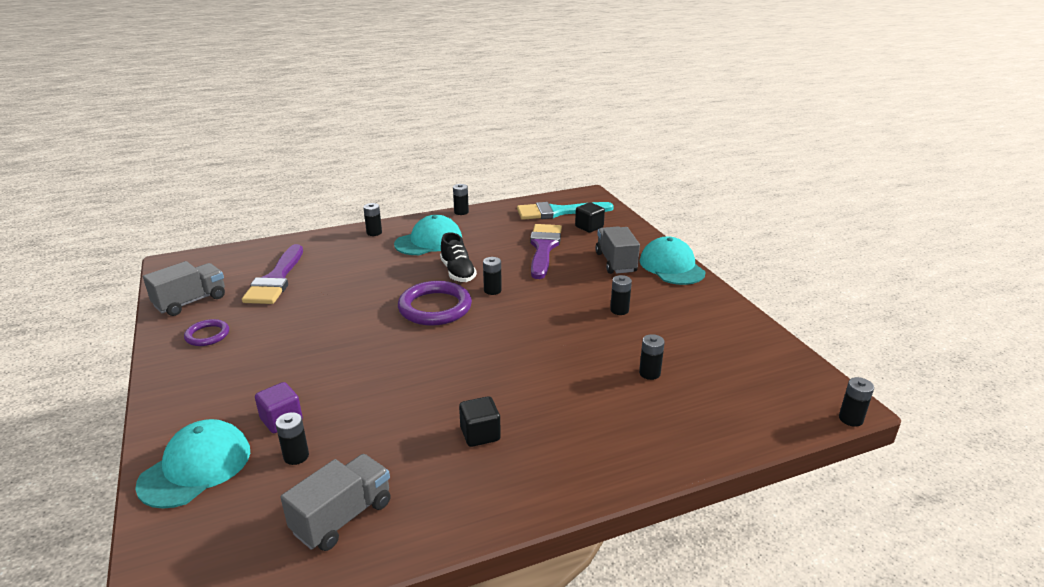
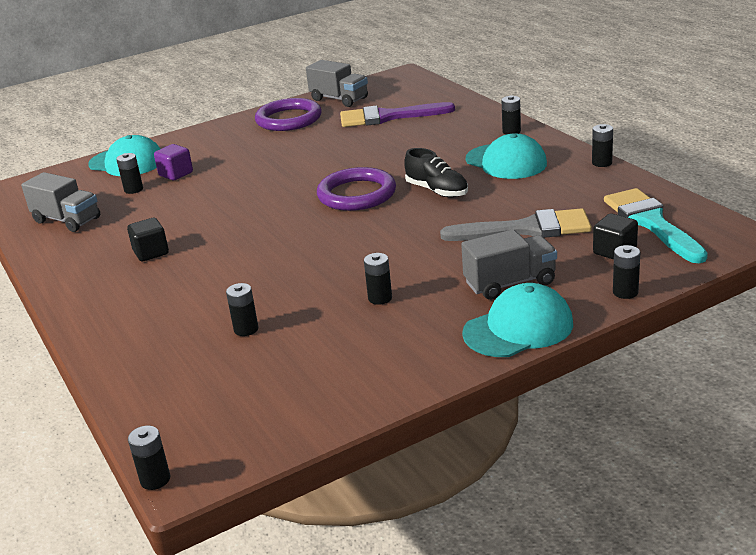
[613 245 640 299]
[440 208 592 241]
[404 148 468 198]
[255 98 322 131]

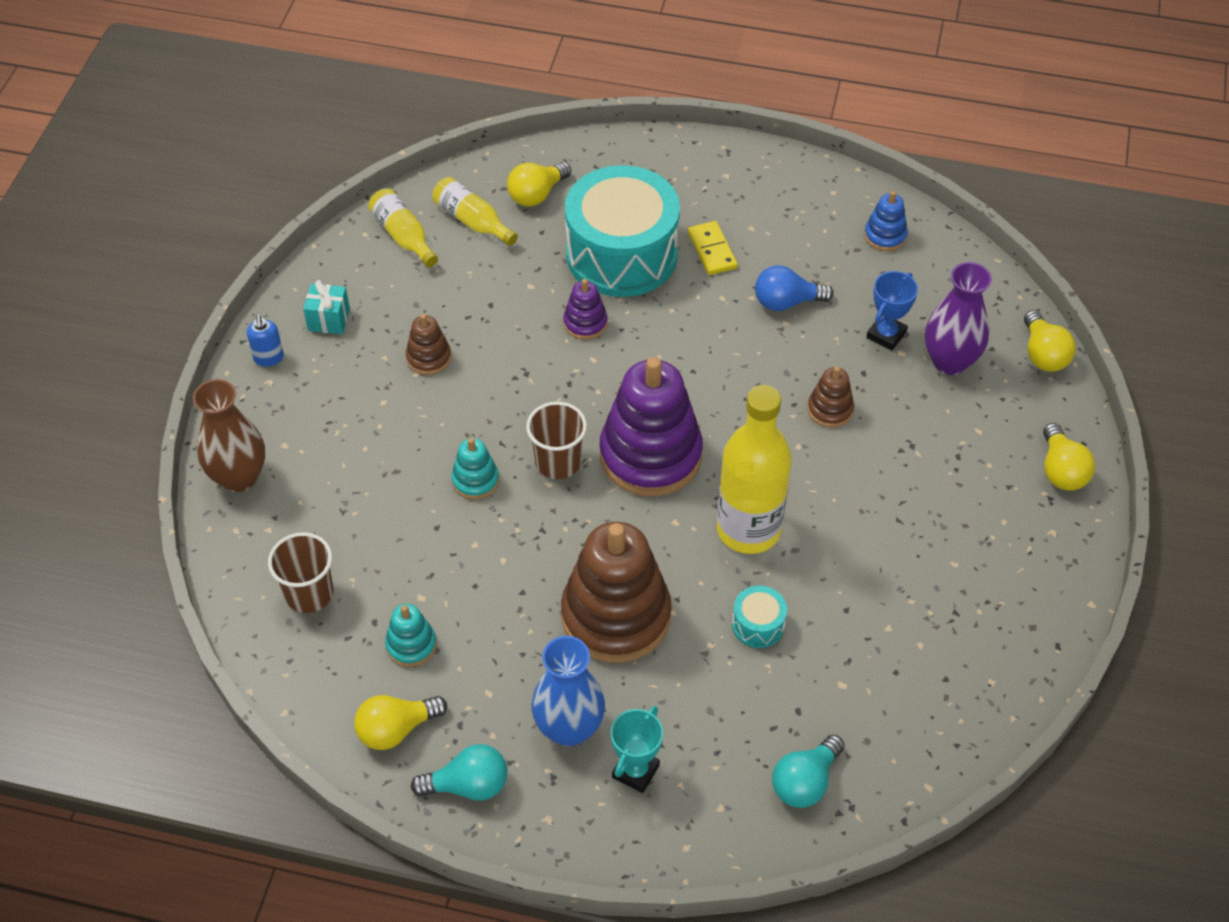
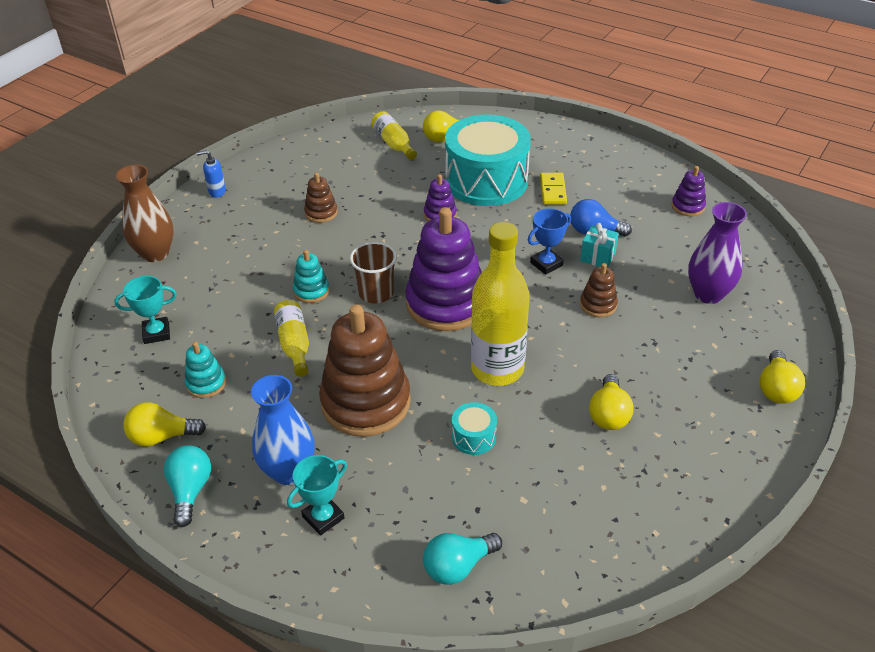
[580 223 619 267]
[274 300 309 377]
[528 208 571 275]
[589 374 634 430]
[114 276 177 344]
[672 166 706 216]
[196 150 226 198]
[164 445 211 527]

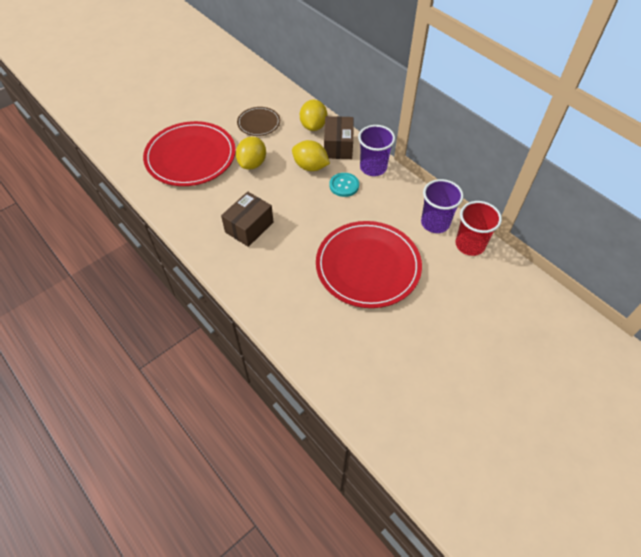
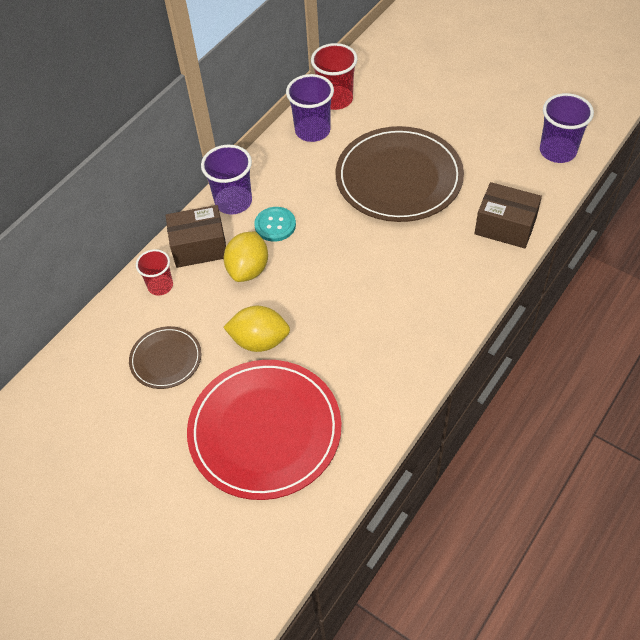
[540 93 594 163]
[474 182 542 248]
[136 249 173 296]
[336 126 464 222]

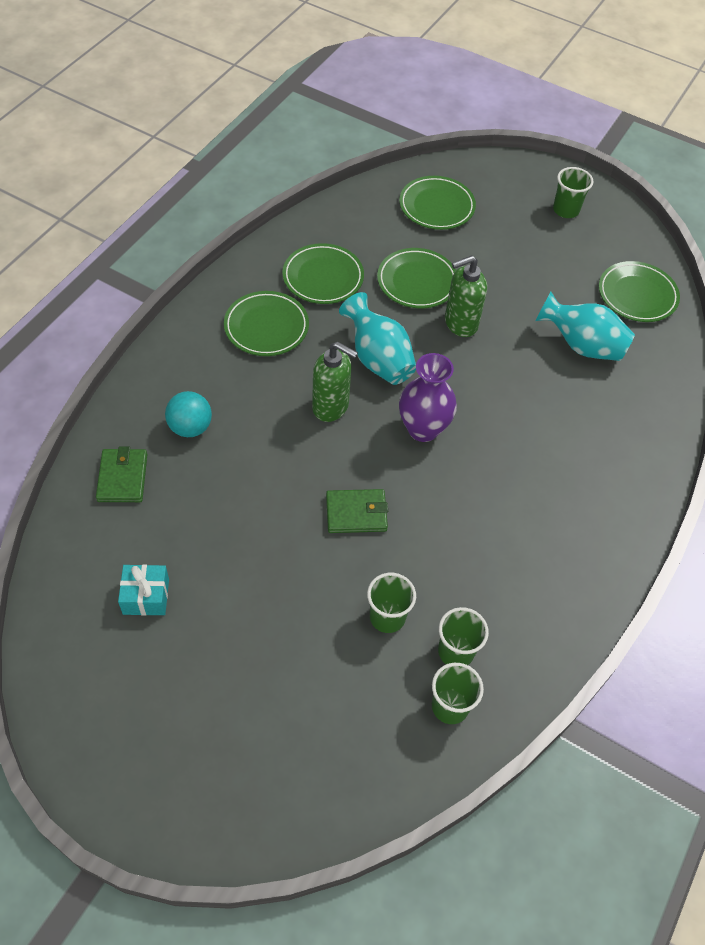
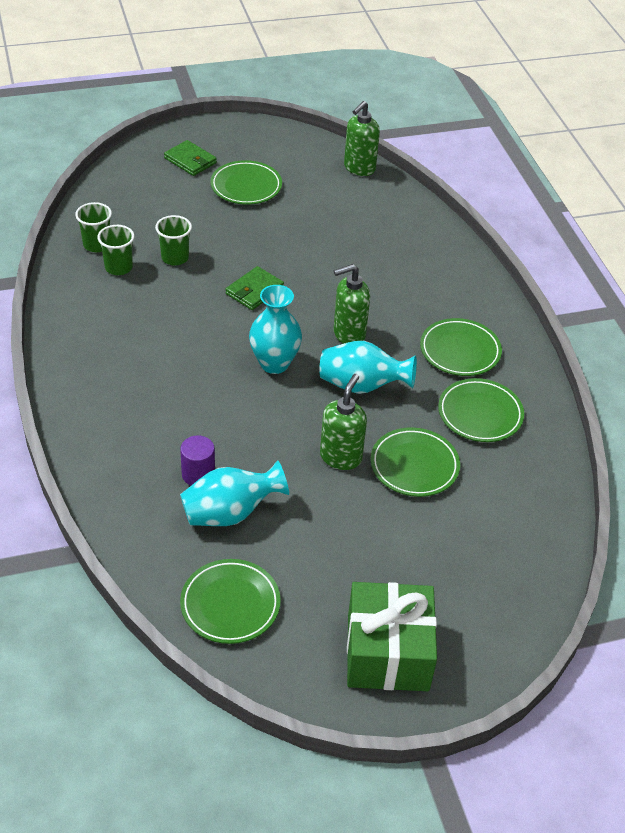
[118 564 169 616] (first image)
[165 391 212 437] (first image)
[180 435 215 485]
[344 101 380 176]
[164 140 217 176]
[210 160 282 205]
[347 582 437 691]
[249 285 302 374]

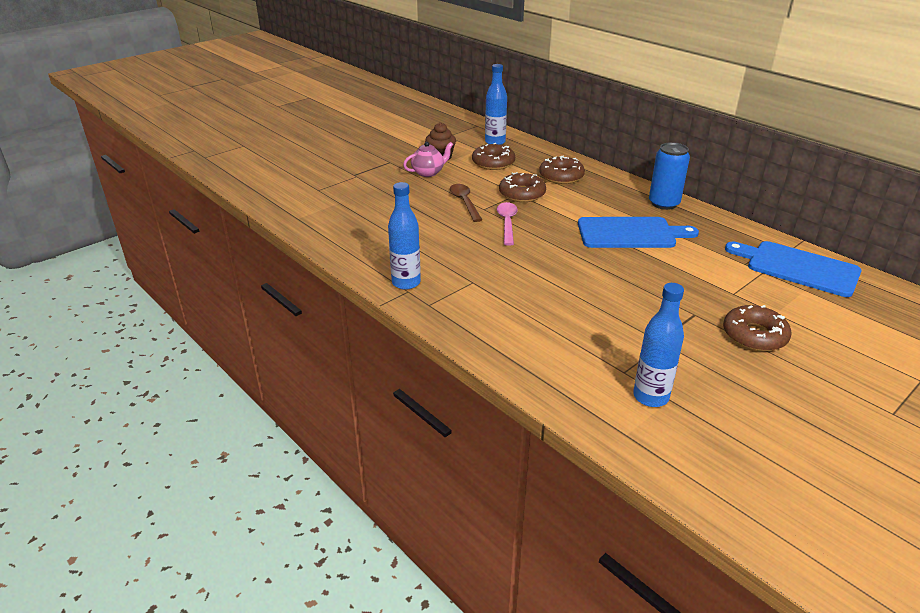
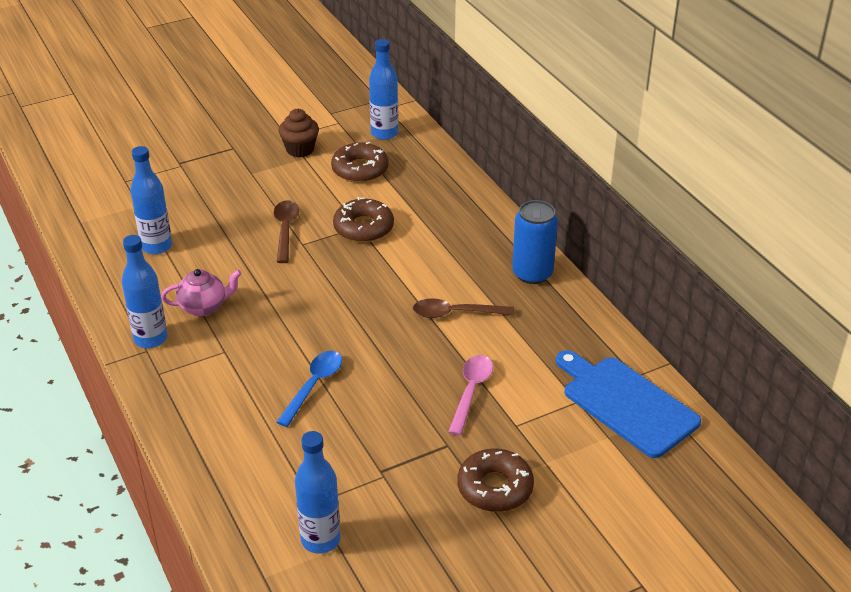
[539 156 585 184] (first image)
[130 146 172 254]
[276 351 342 427]
[161 269 242 316]
[448 355 493 436]
[413 298 514 318]

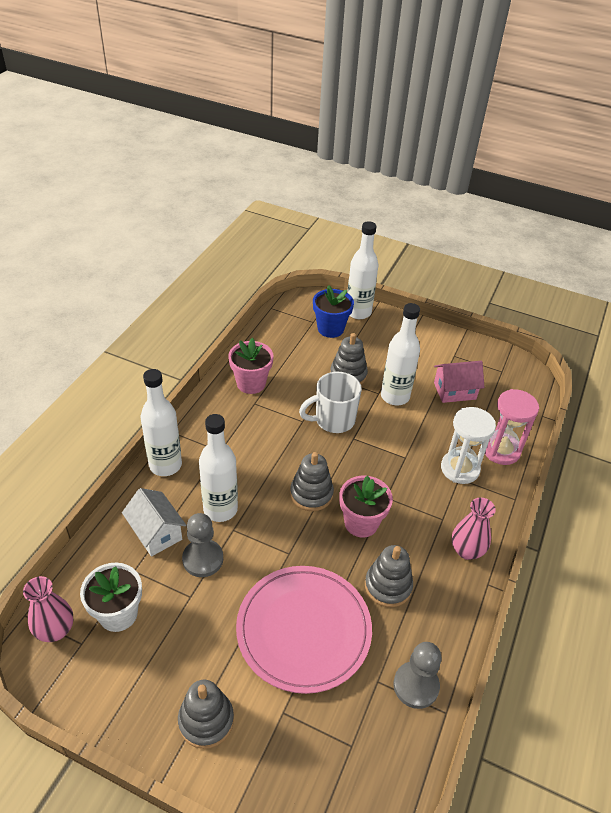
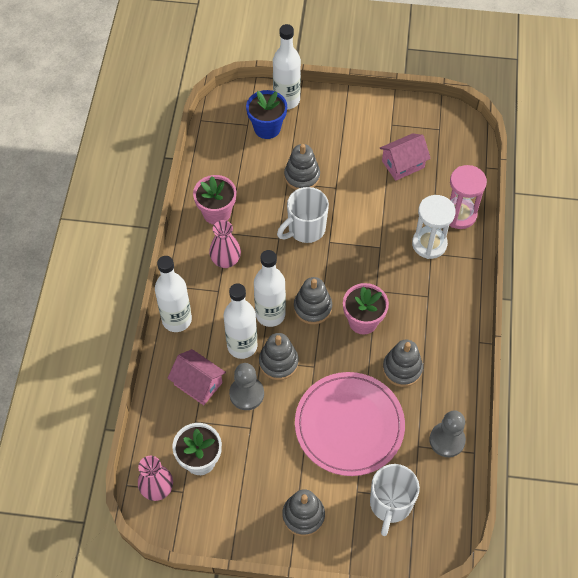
[259 333 299 380]
[370 464 420 536]
[254 250 286 327]
[209 220 241 268]
[168 349 226 405]

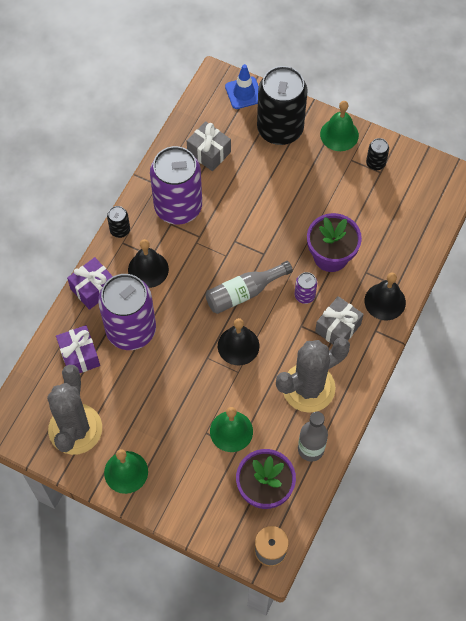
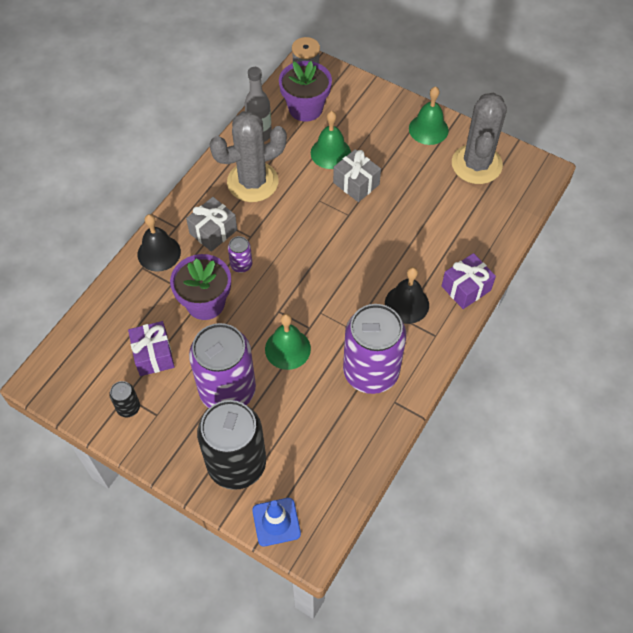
[107 206 130 238] (first image)
[205 261 293 314] (first image)
[218 318 259 365] (first image)
[128 321 174 376]
[189 323 256 408]
[333 149 381 202]
[265 314 311 370]

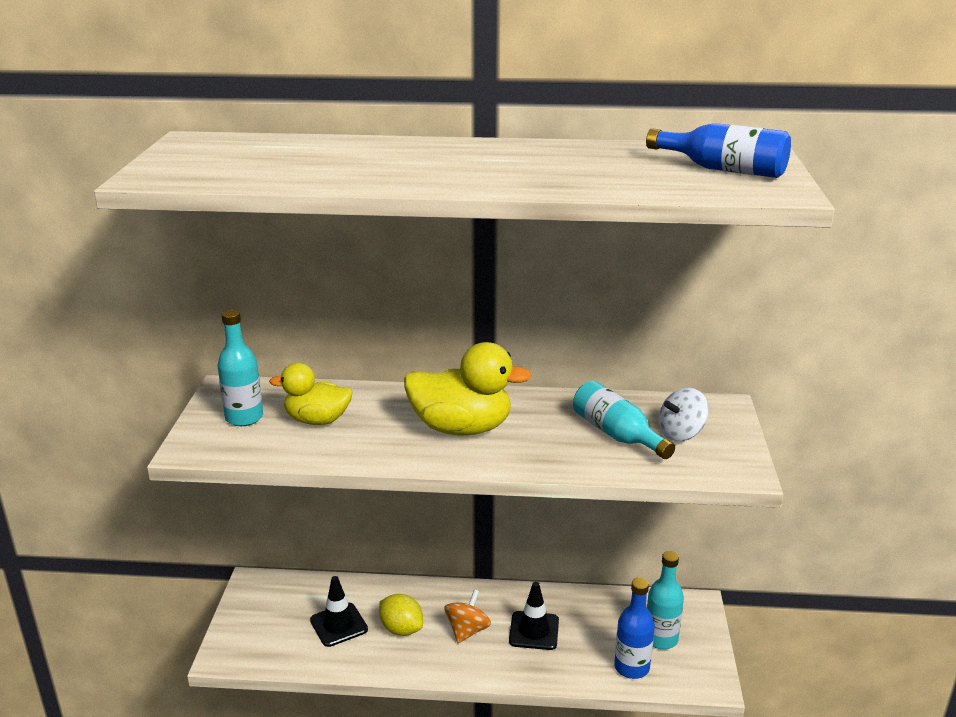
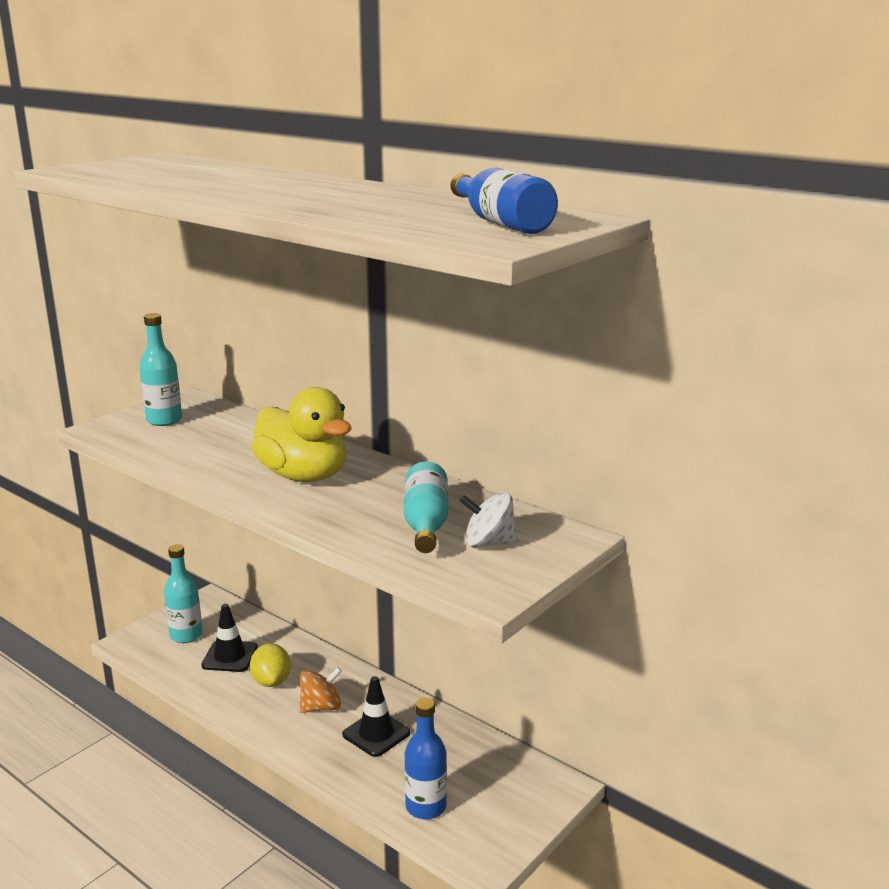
[269 363 353 425] (first image)
[164 544 203 643]

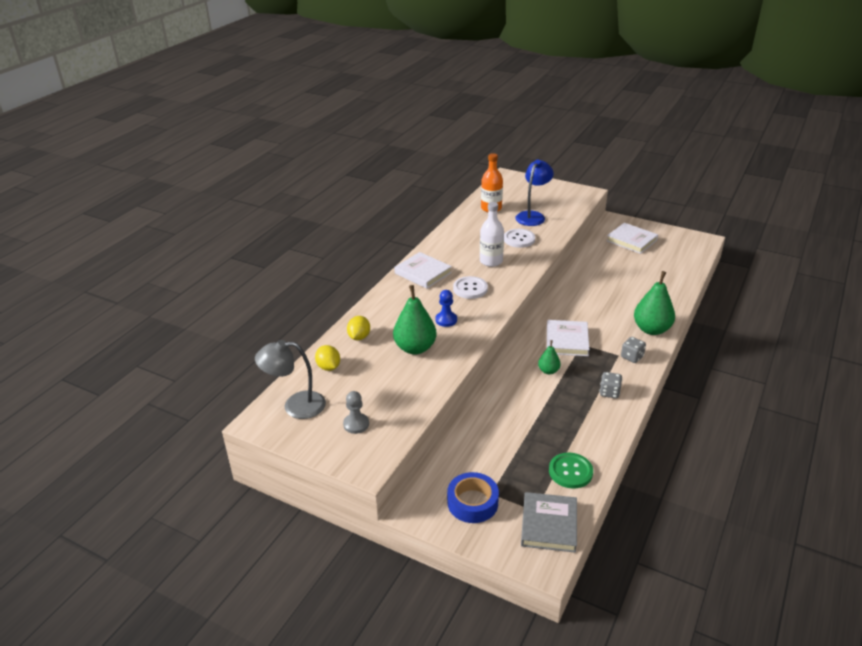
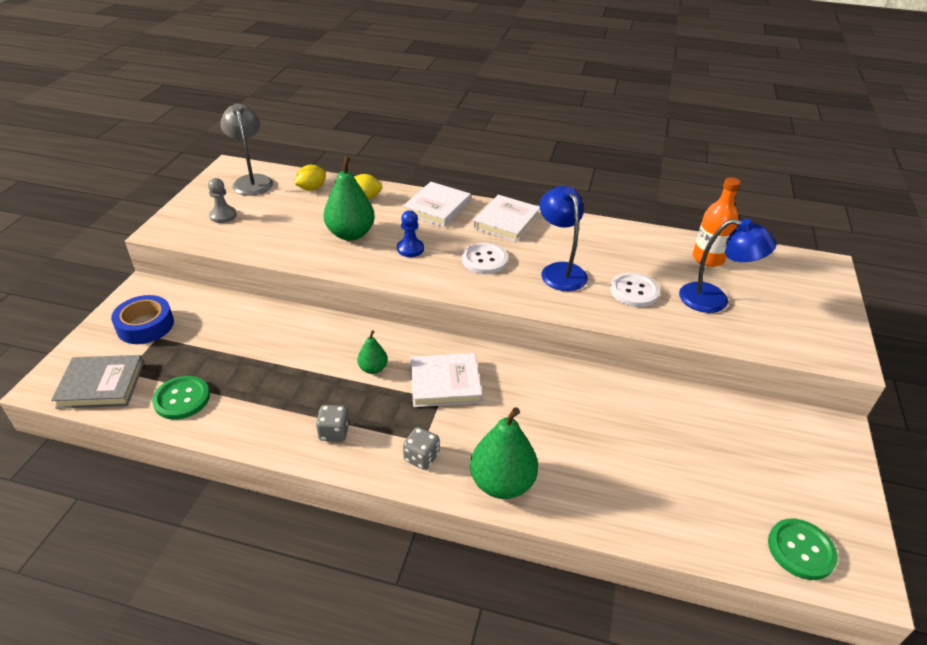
[768 519 838 580]
[403 182 471 227]
[540 186 588 291]

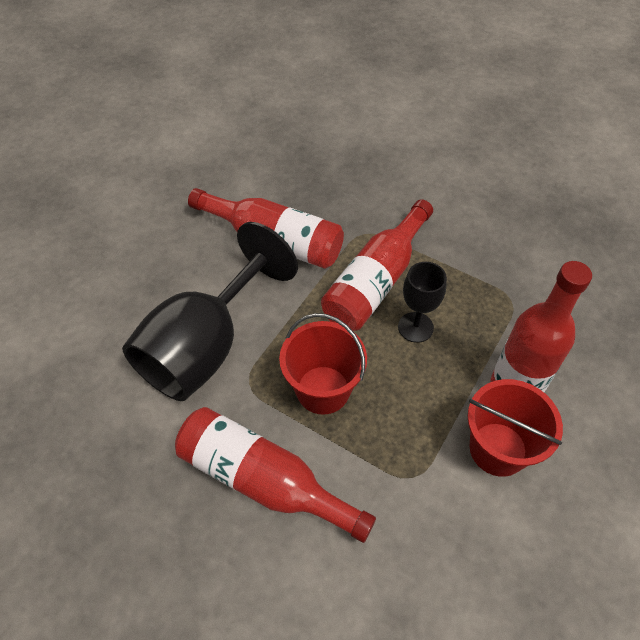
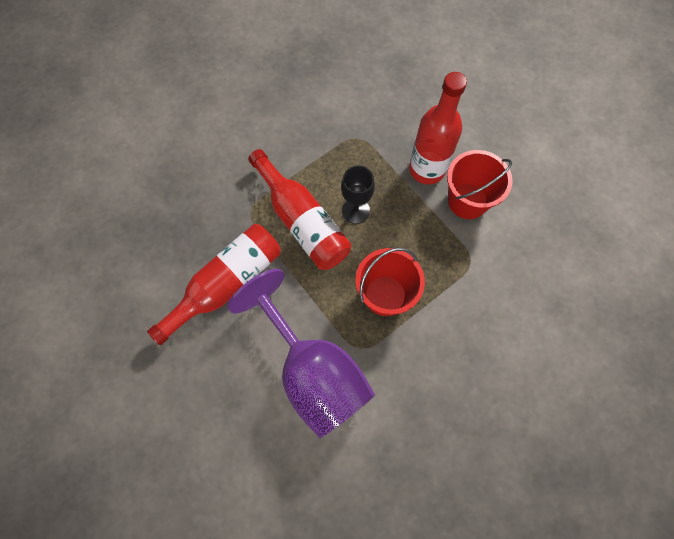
[175 407 376 543] (first image)
[228 269 375 438]

